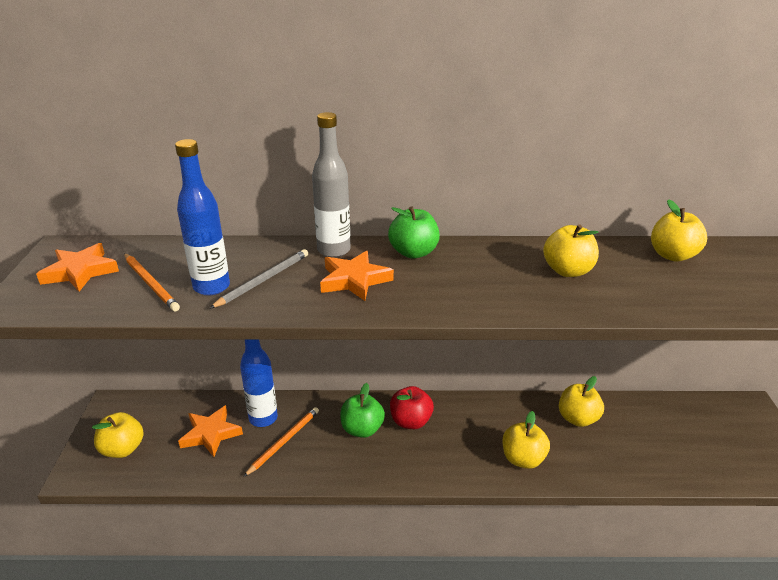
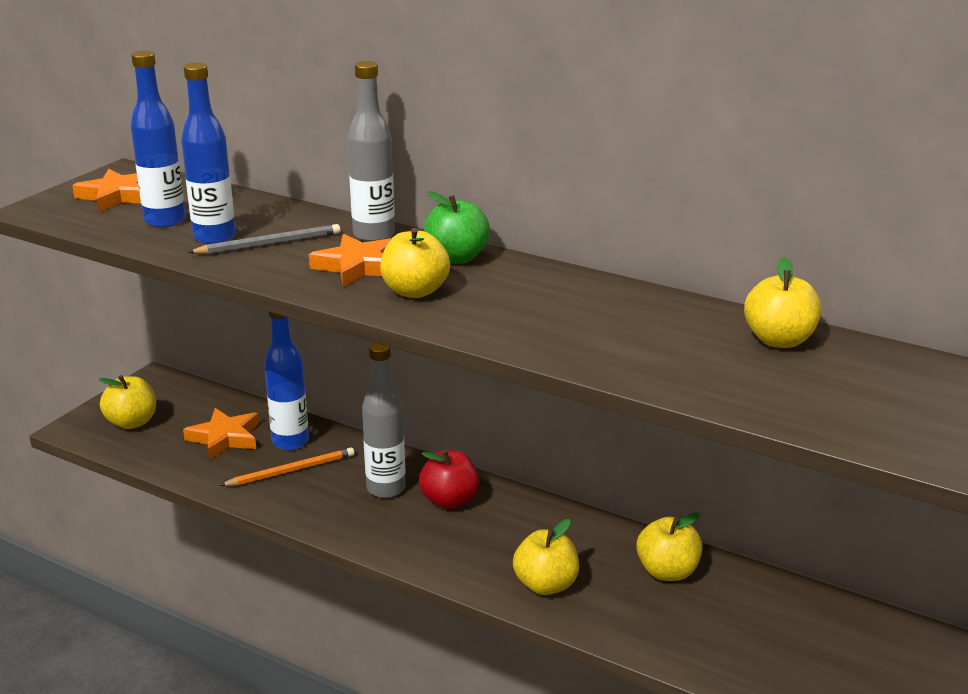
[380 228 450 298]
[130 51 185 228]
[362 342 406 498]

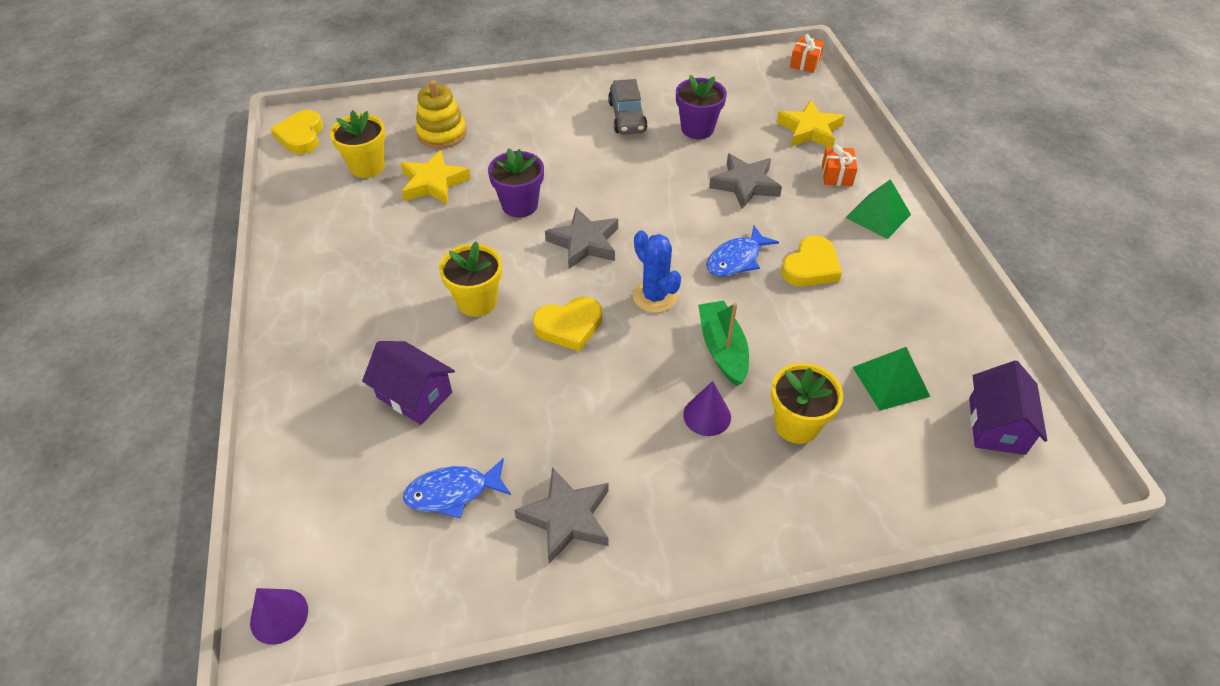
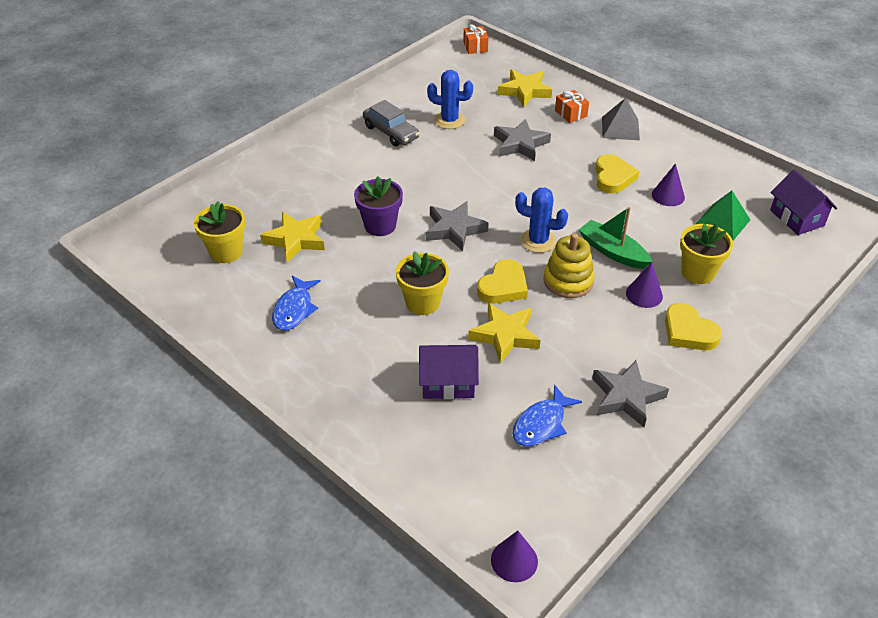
[468 303 541 363]
[652 164 685 206]
[665 303 722 350]
[544 233 595 298]
[272 276 321 331]
[427 70 473 129]
[602 98 640 140]

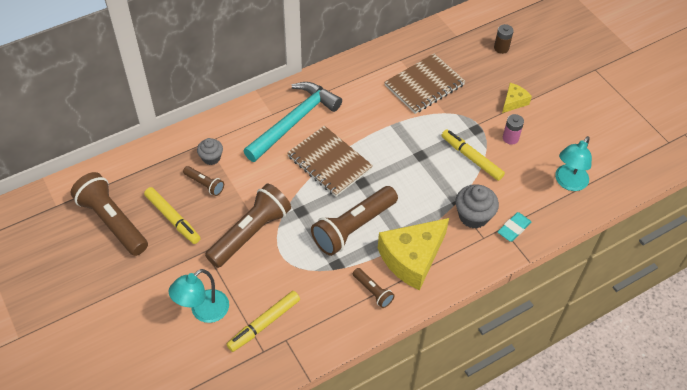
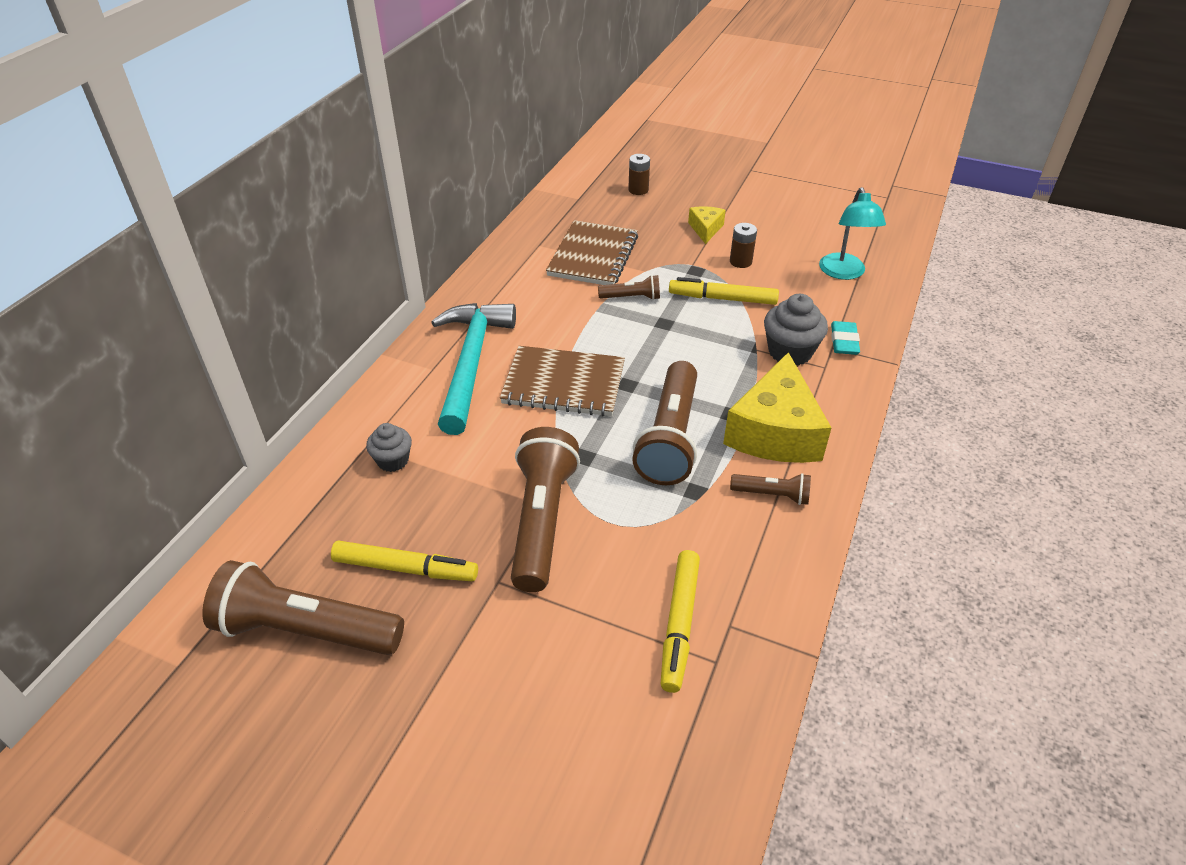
[168 269 229 323] (first image)
[598 275 660 300]
[730 223 757 268]

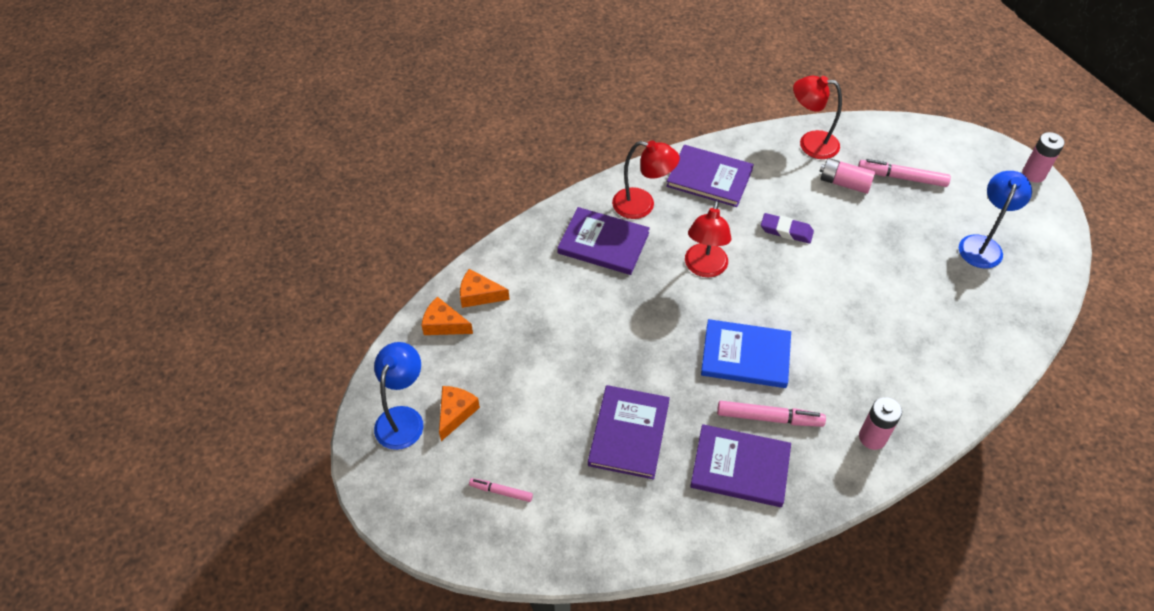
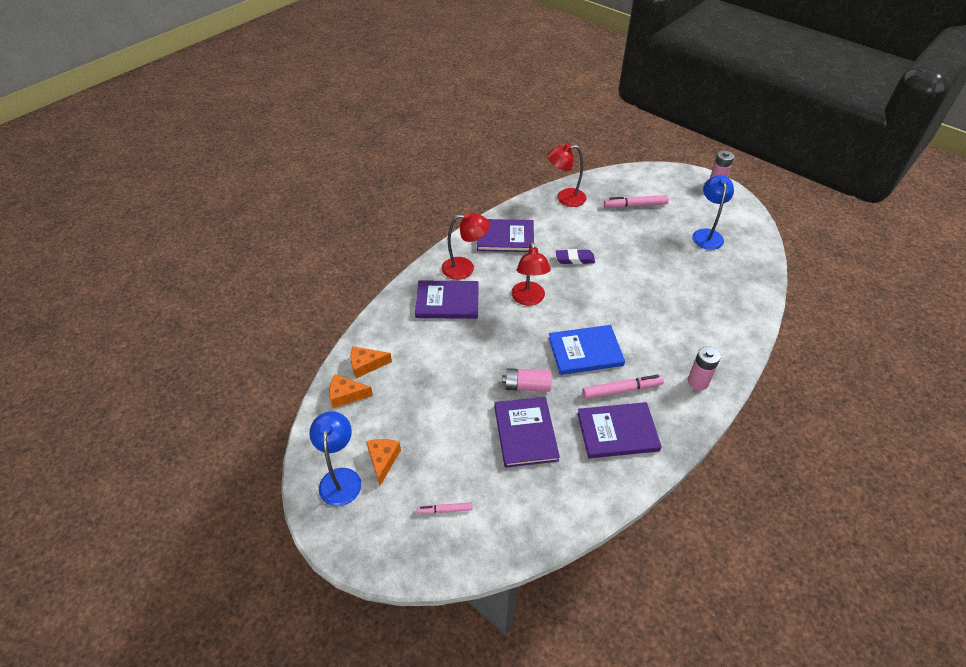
[503 368 552 392]

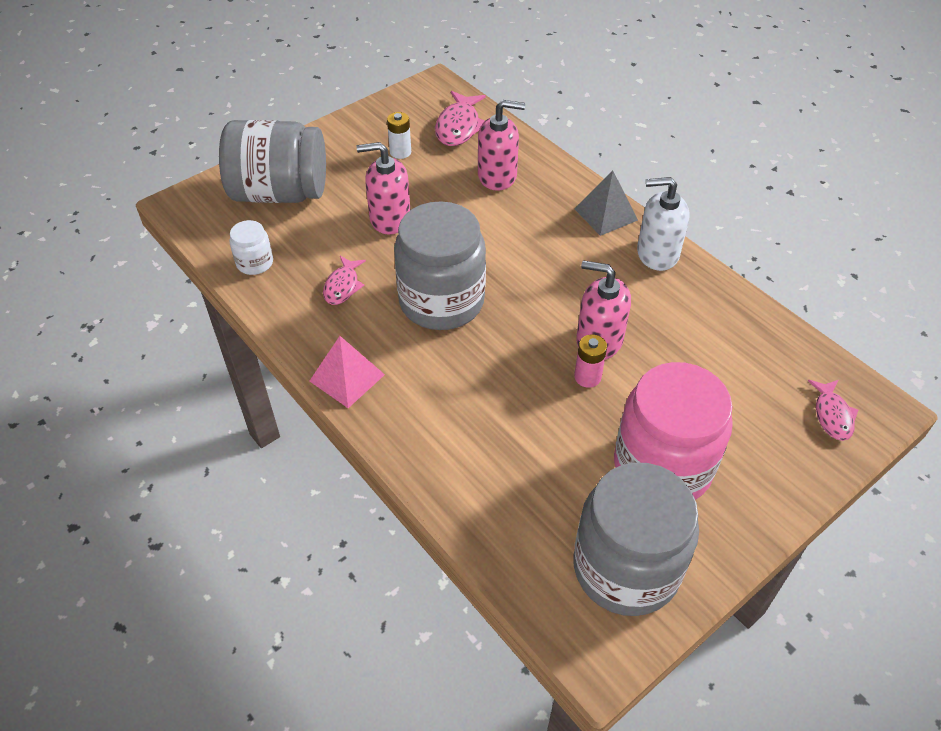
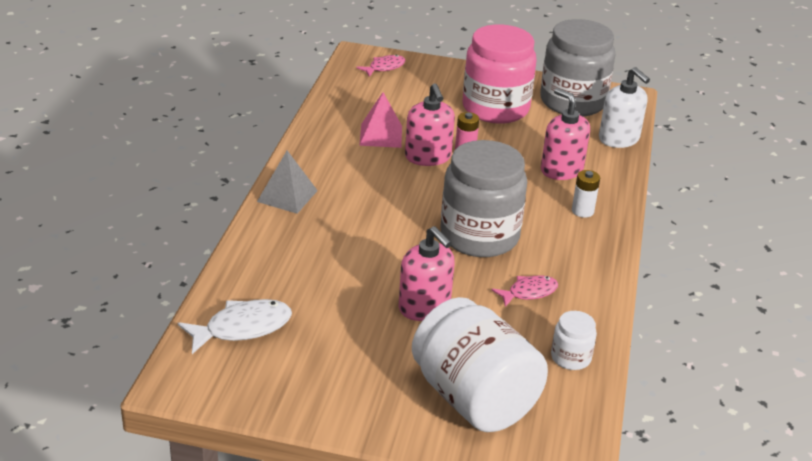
[359 92 402 148]
[572 170 600 218]
[541 88 590 180]
[599 67 650 148]
[412 297 548 432]
[178 299 292 354]

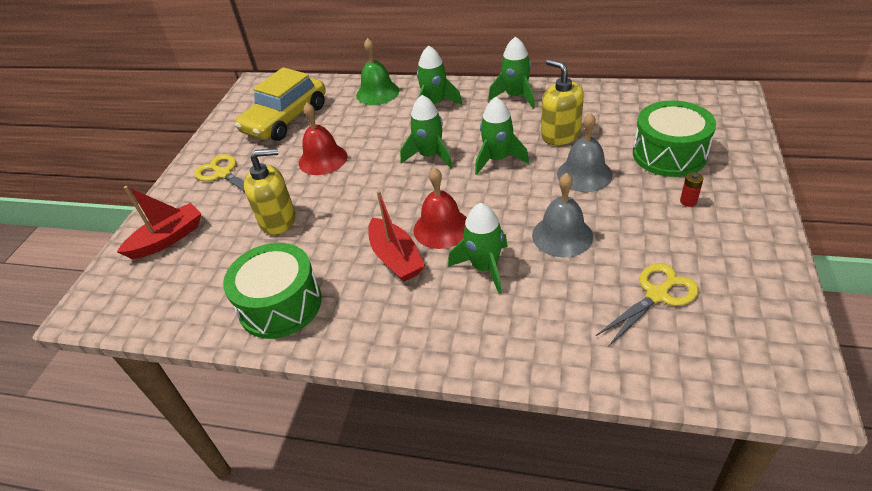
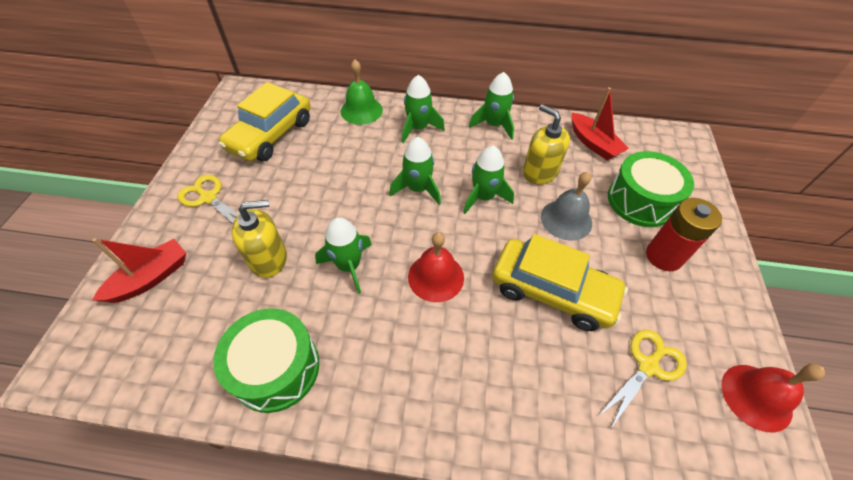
[721 364 825 433]
[572 87 629 160]
[315 217 372 294]
[492 234 628 331]
[646 198 722 271]

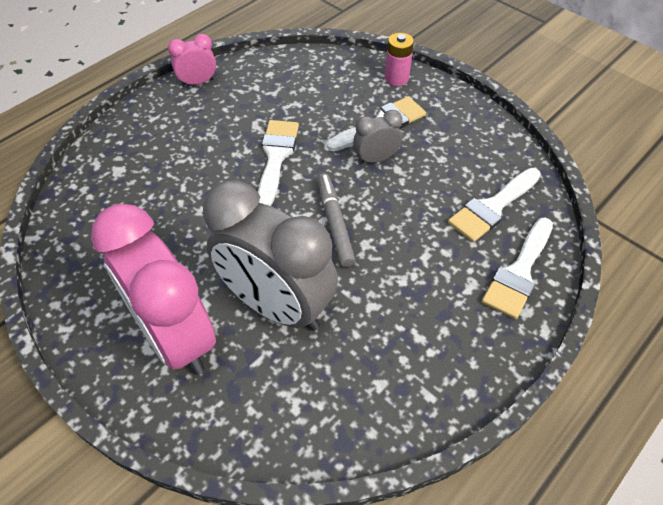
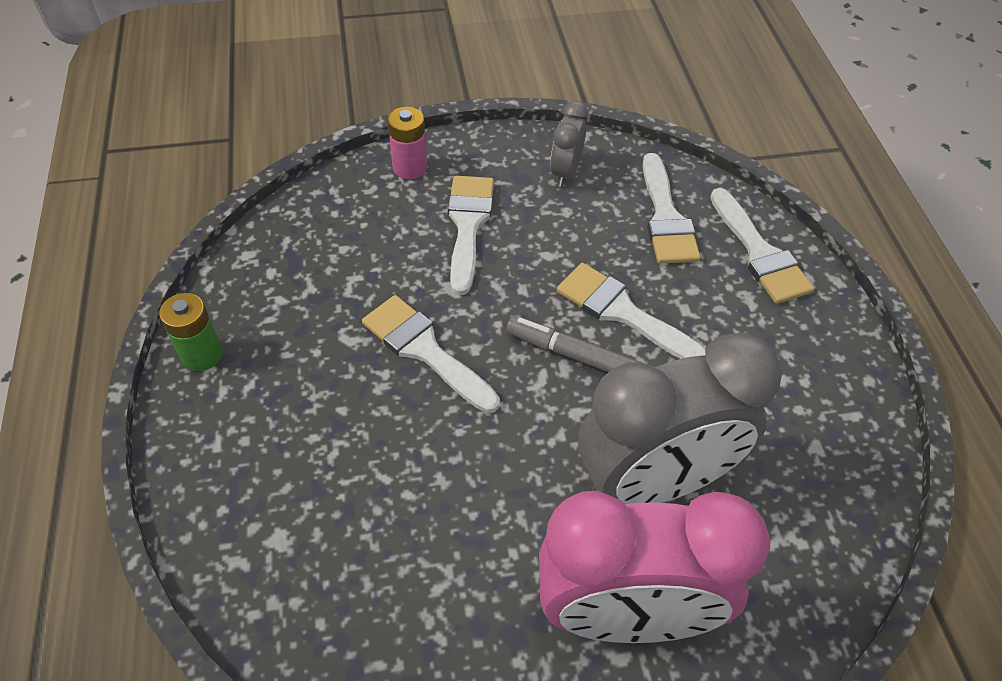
[557 263 705 359]
[550 101 588 187]
[159 293 223 371]

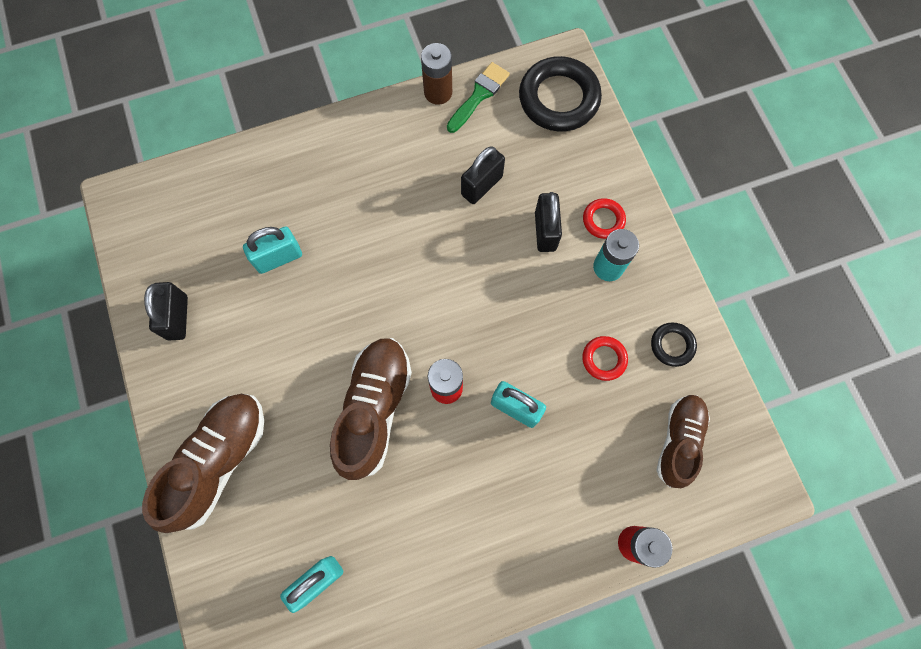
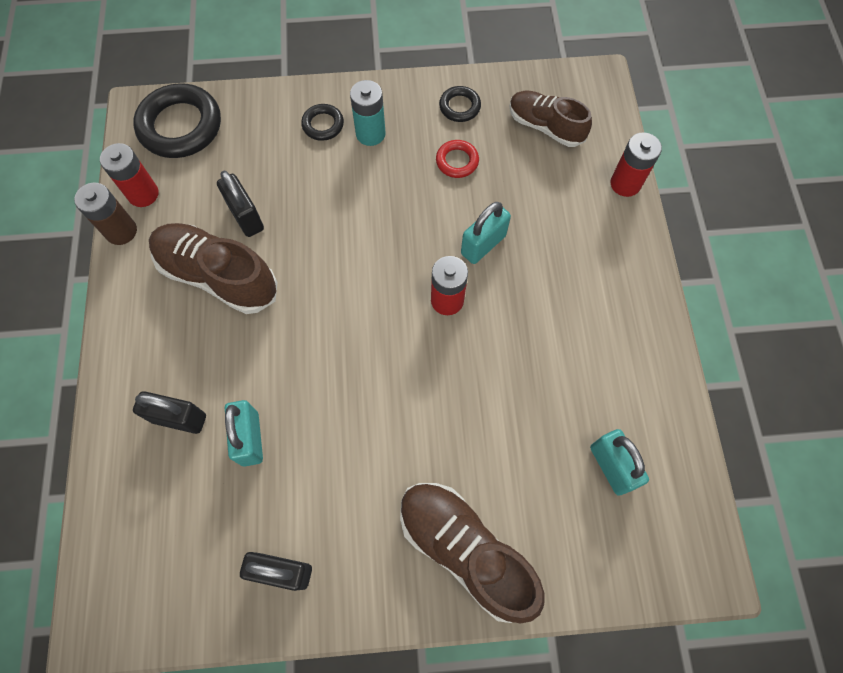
[149 223 277 314]
[133 392 206 434]
[100 143 159 207]
[301 104 344 141]

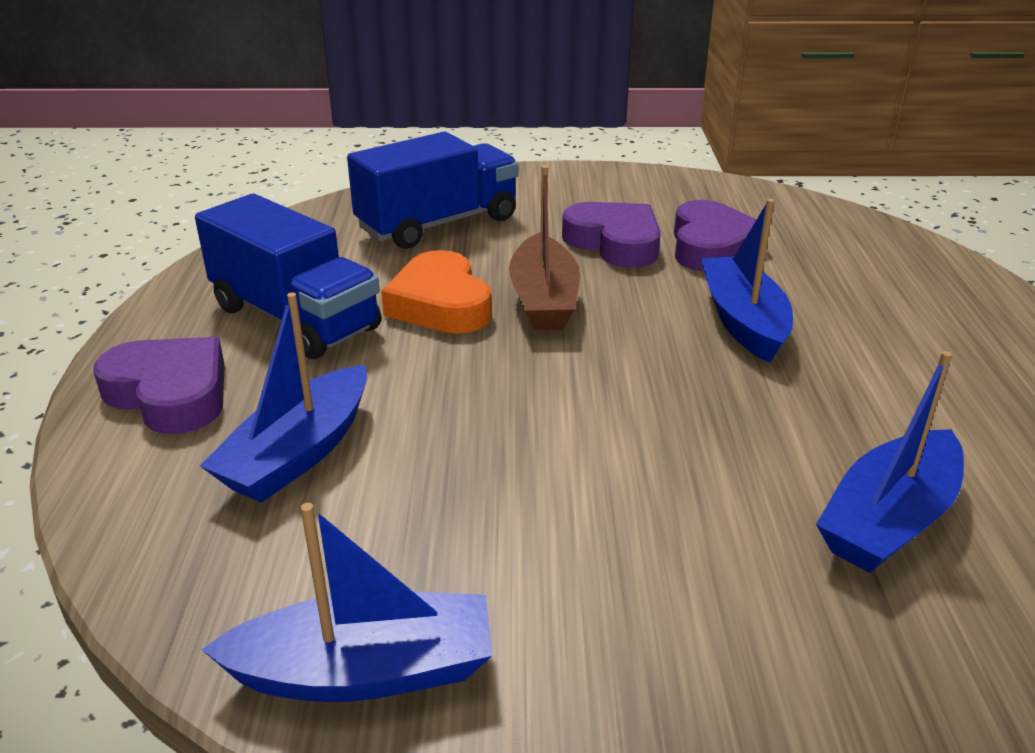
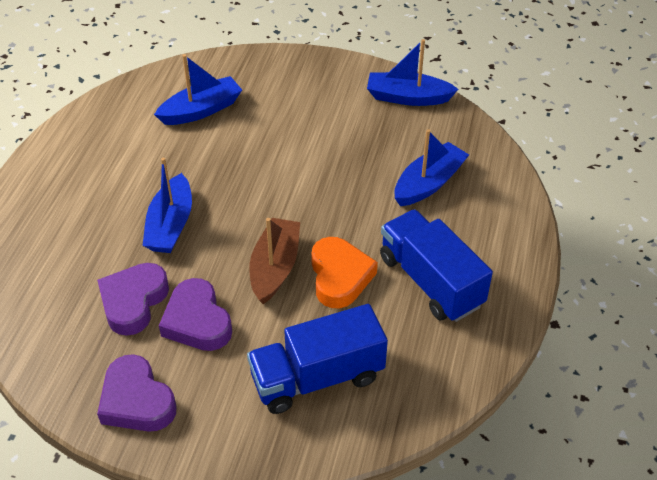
[97 354 176 432]

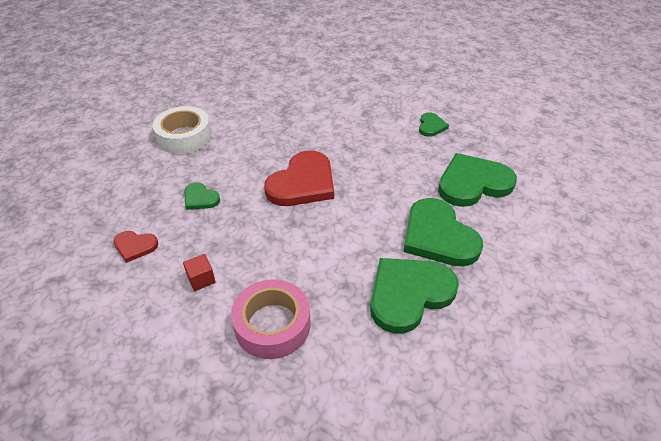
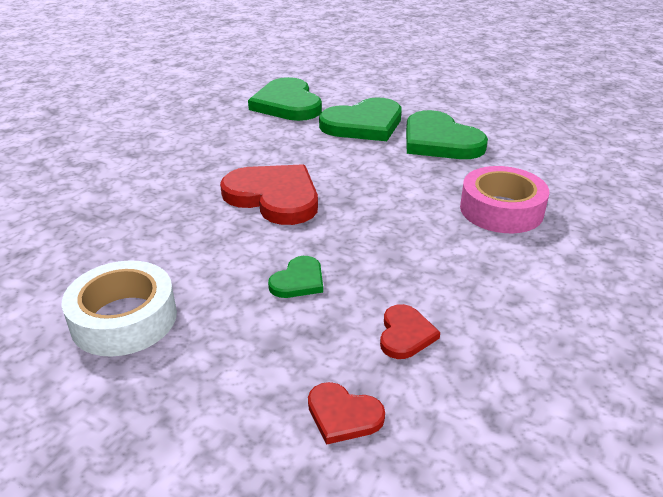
[183 254 216 291] (first image)
[419 113 449 137] (first image)
[308 382 385 445]

